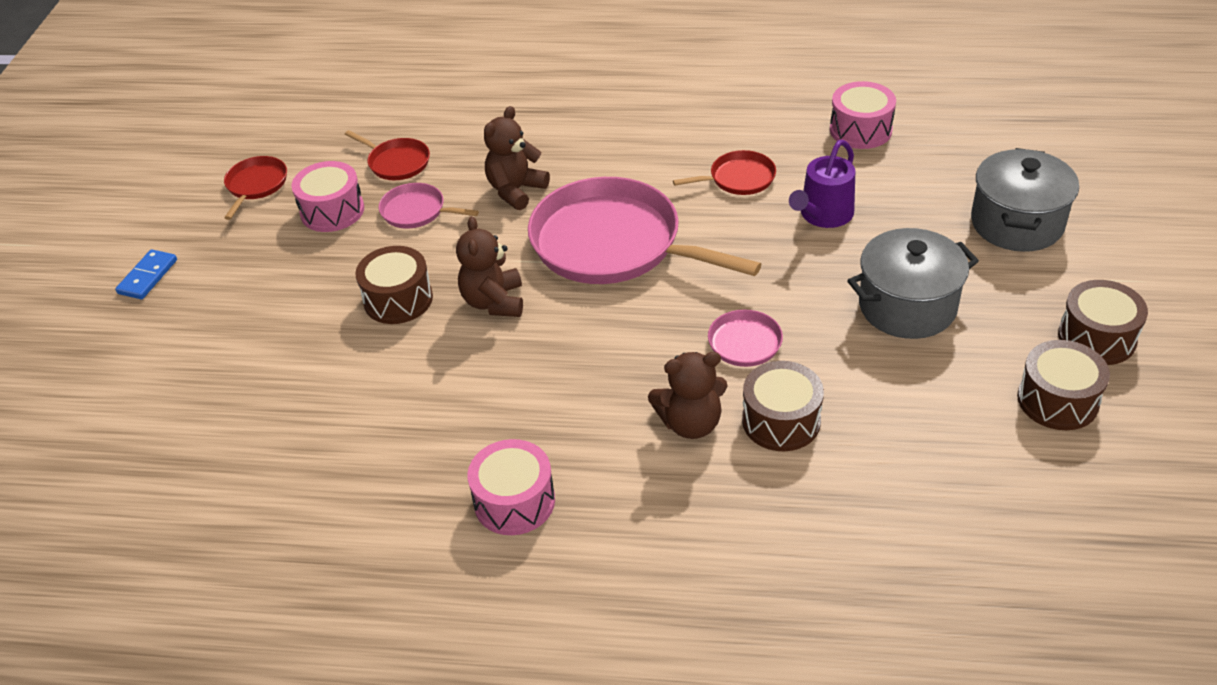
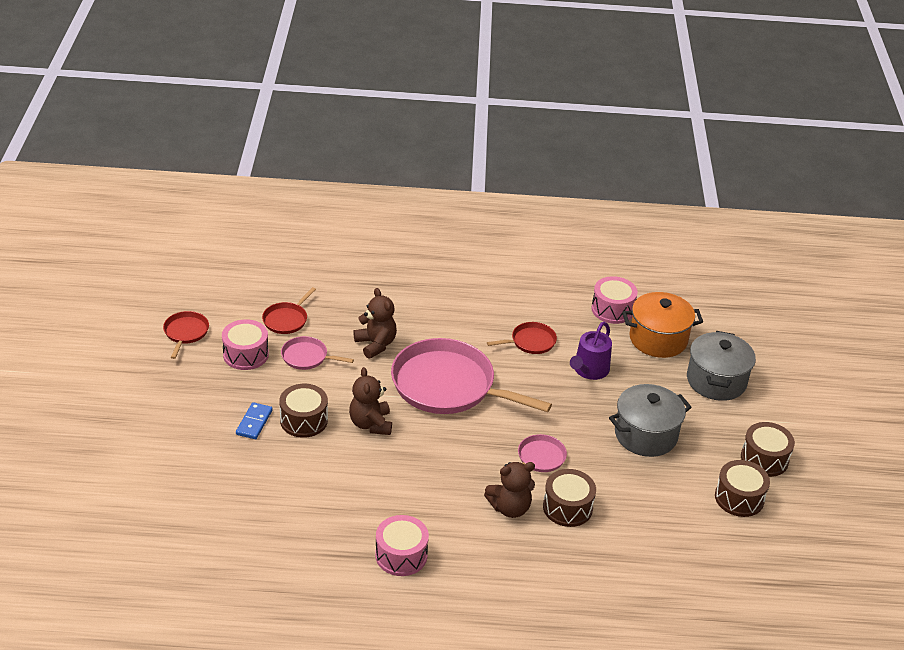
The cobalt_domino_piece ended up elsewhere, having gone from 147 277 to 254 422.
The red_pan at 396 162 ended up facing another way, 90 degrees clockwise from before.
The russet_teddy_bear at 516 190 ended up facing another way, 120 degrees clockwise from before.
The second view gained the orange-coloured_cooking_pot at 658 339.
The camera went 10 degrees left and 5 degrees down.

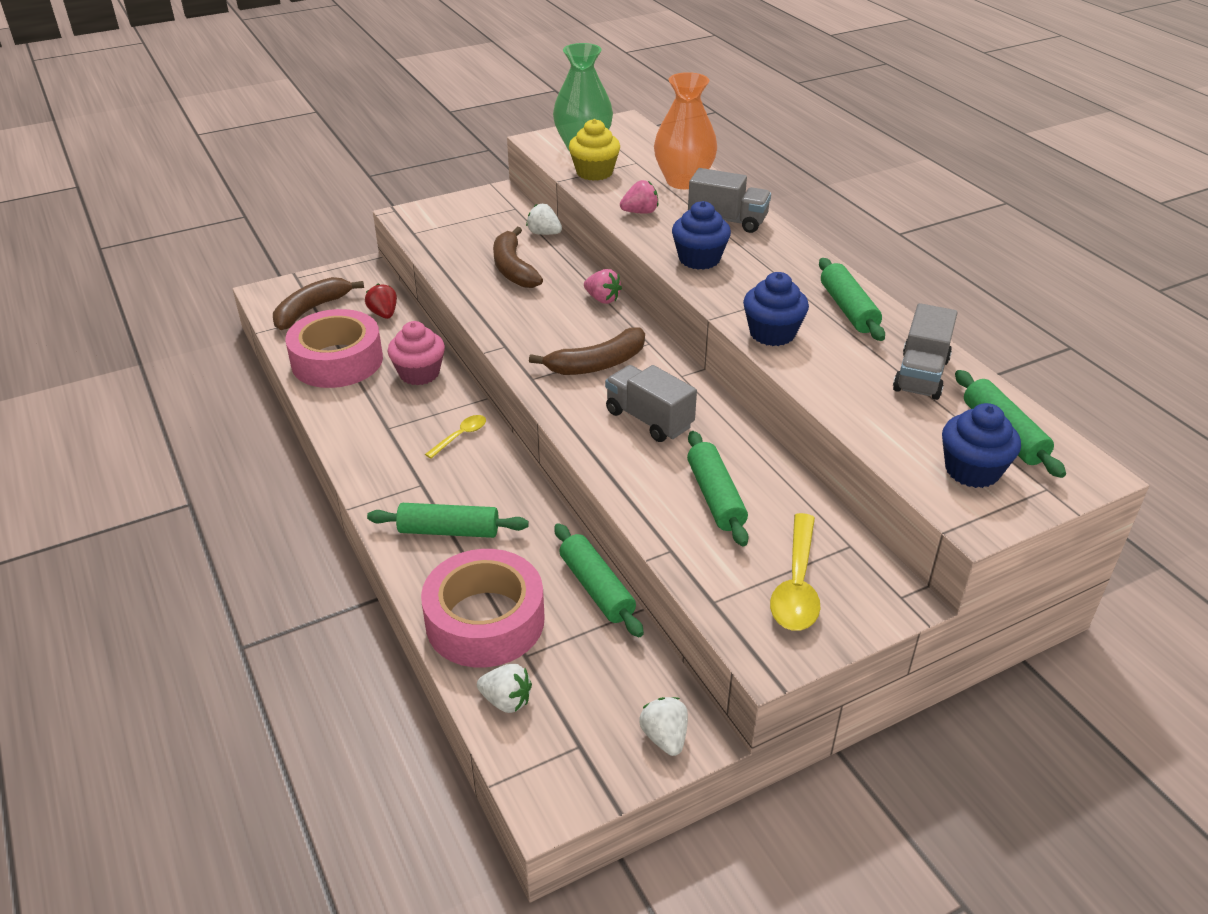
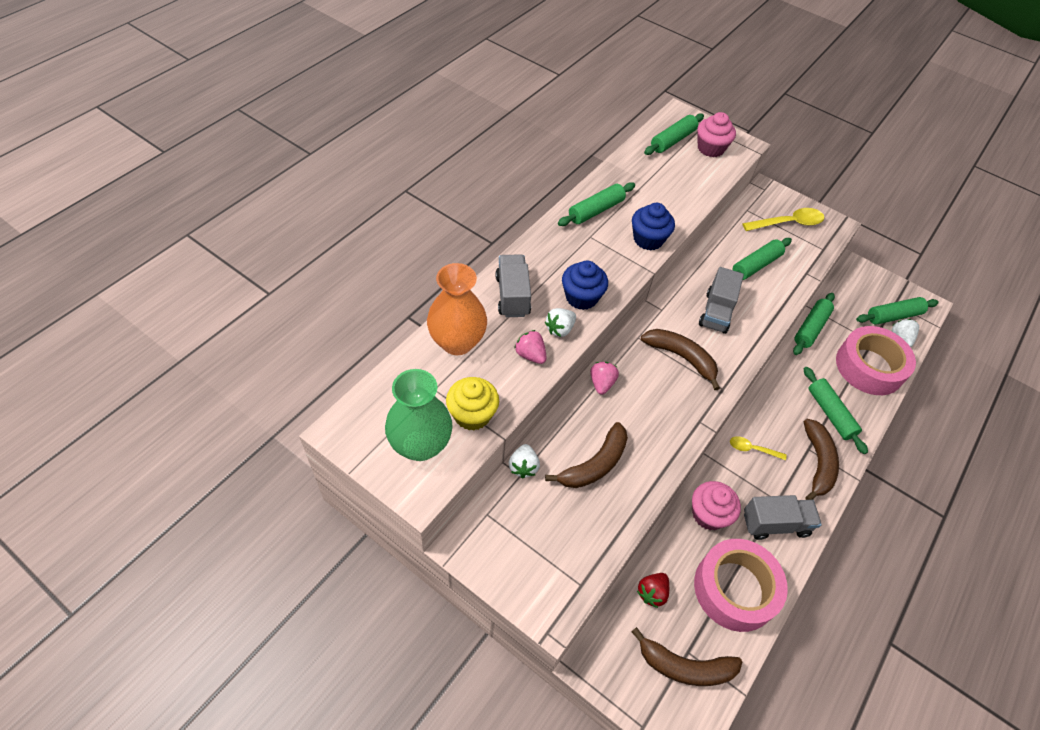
The white_toy_strawberry ended up elsewhere, having gone from 665 737 to 560 329.
The gray_truck ended up elsewhere, having gone from 921 375 to 775 524.
What was the cobalt_cupcake at 972 470 turned into the rose-pink_cupcake at 710 148.
The second view gained the russet_banana_fruit at 817 463.
The second view gained the green_dough_roller at 893 316.
The camera went 120 degrees left and 15 degrees up.

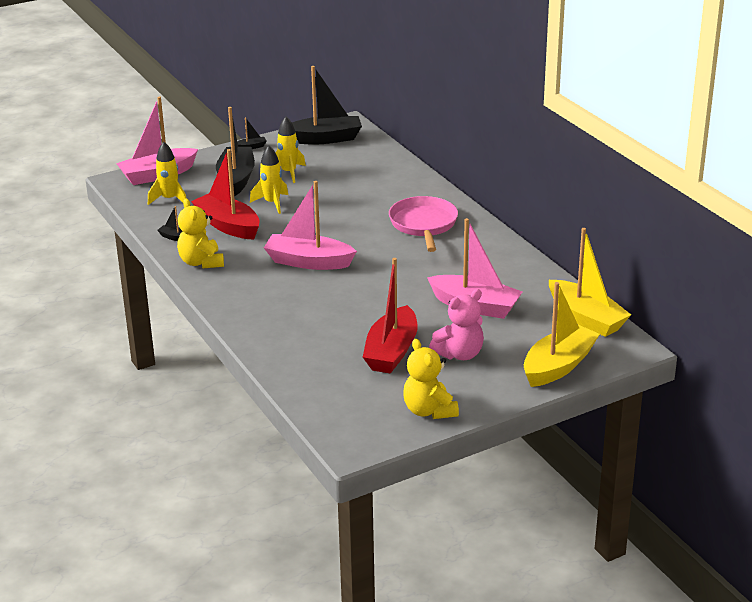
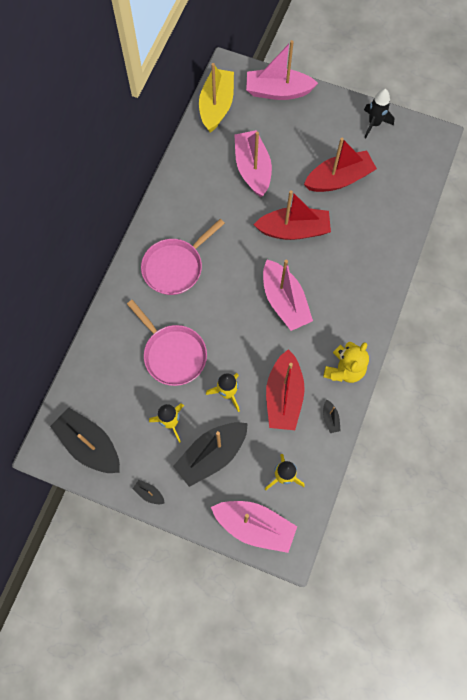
Where the bright_yellow_teddy_bear stood at 429 411, the ebony_rocket came to stand at 374 124.
The second view lost the rose-pink_teddy_bear at 459 354.
What was the bright_yellow_sailboat at 558 366 turned into the rose-pink_sailboat at 278 91.
The second view gained the rose-pink_pan at 172 354.
The second view gained the red_sailboat at 293 230.
The camera went 130 degrees left and 40 degrees up.

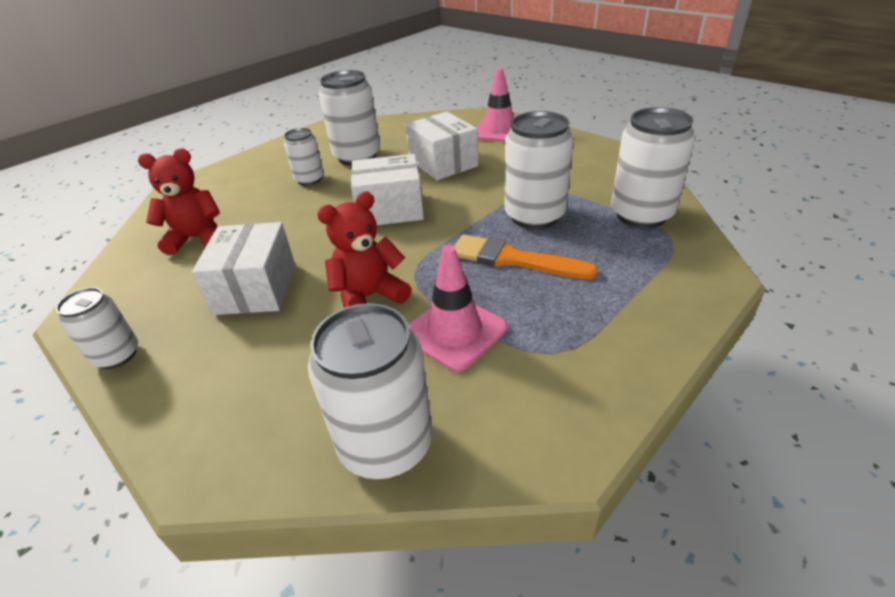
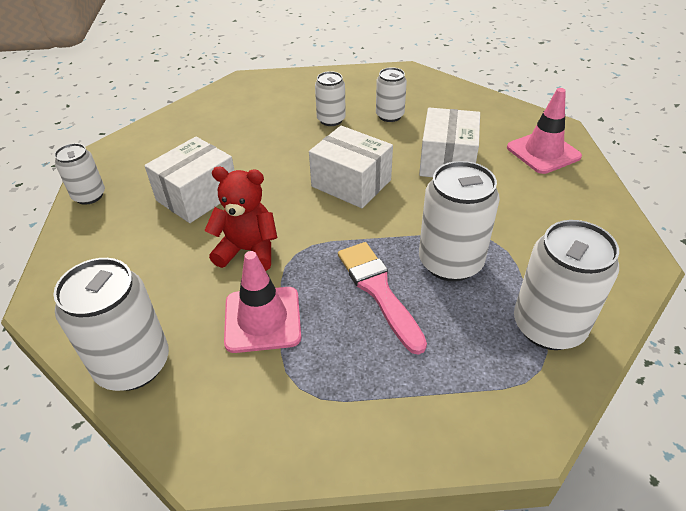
The second view lost the red_teddy_bear at 197 238.
The size of the white_tin at 357 157 changed by a factor of 0.59.
What was the orange-coloured_brush at 513 259 turned into the rose-pink_brush at 378 291.
The camera went 40 degrees right and 5 degrees up.

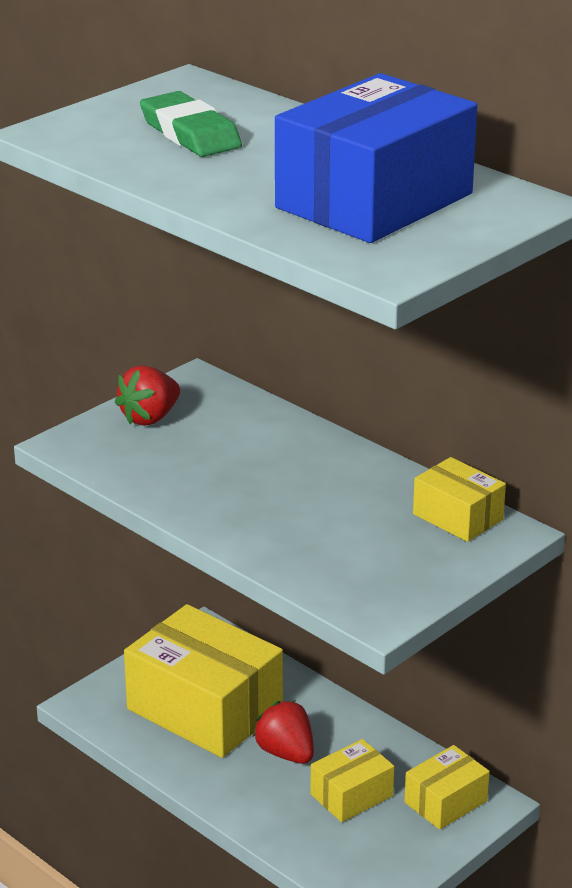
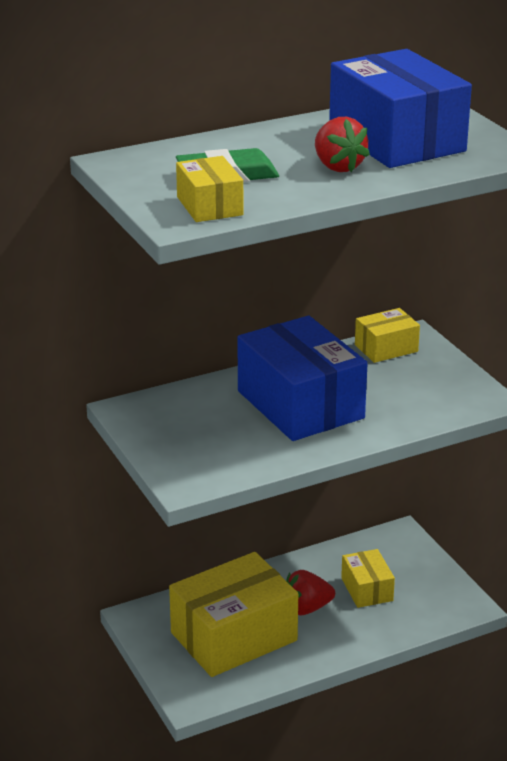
The red_toy_strawberry ended up elsewhere, having gone from 150 418 to 338 167.
The bright_yellow_box ended up elsewhere, having gone from 445 802 to 209 206.
The second view gained the cobalt_box at 300 404.
The camera went 70 degrees left and 0 degrees up.

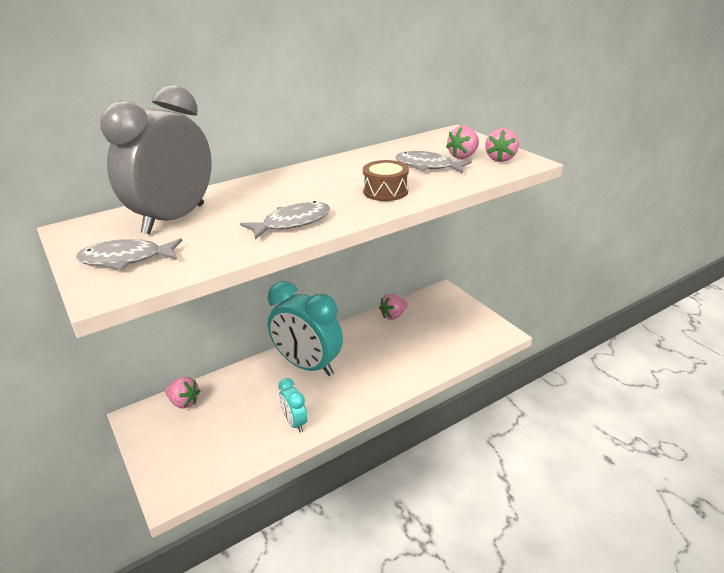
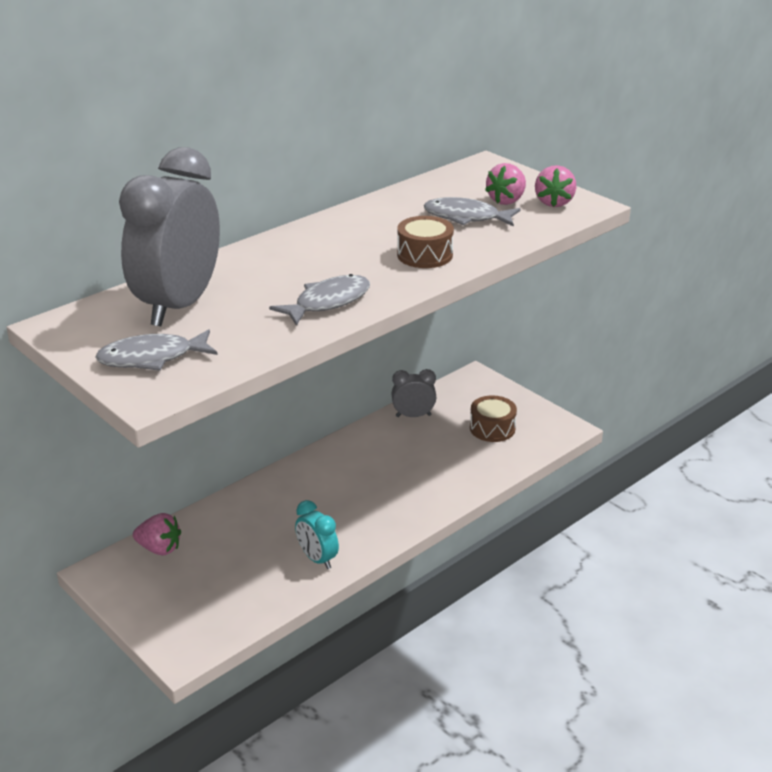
The second view lost the turquoise_bedside_clock at 308 365.
Where the rose-pink_toy_strawberry stood at 393 315, the gray_bedside_clock came to stand at 413 416.
The second view gained the russet_drum at 492 428.
The camera went 10 degrees left and 0 degrees up.

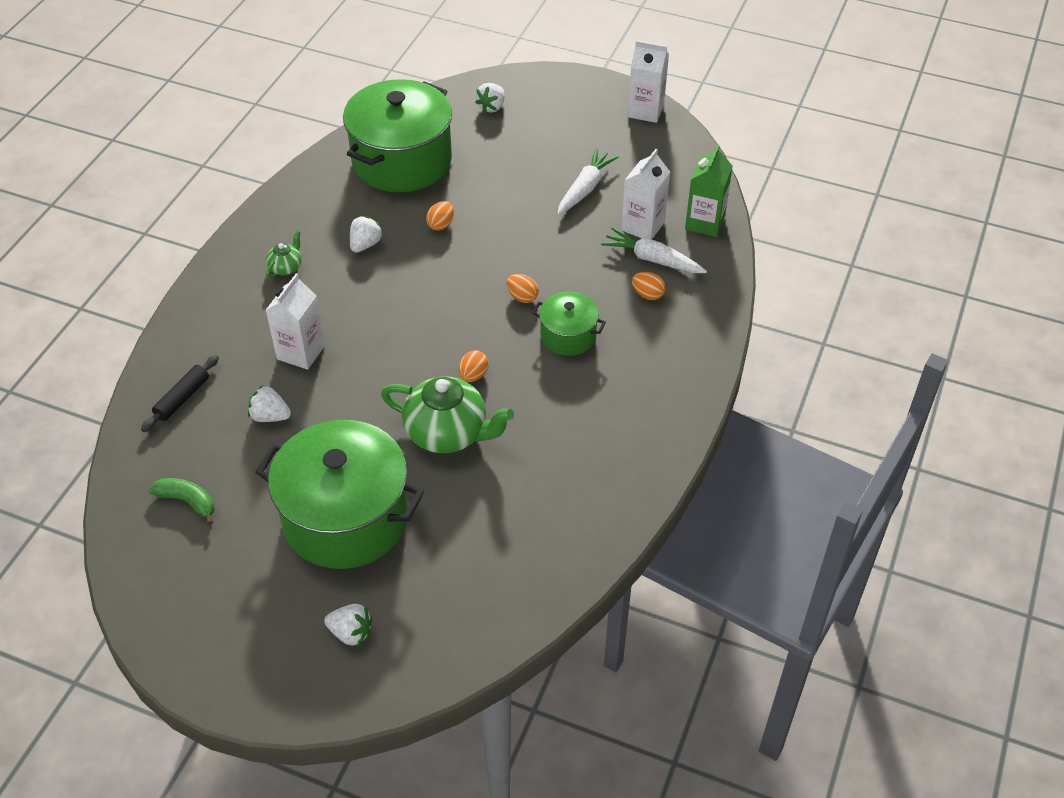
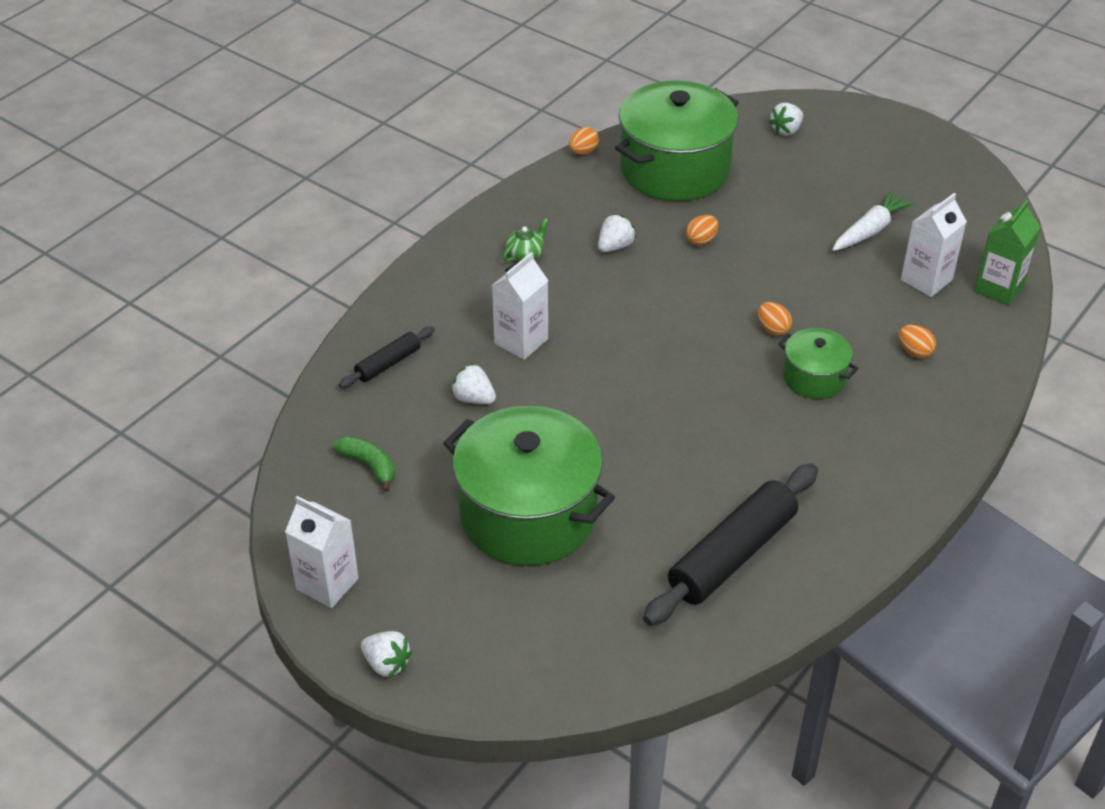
The white_toy_strawberry ended up elsewhere, having gone from 351 633 to 386 664.
The second view lost the green_teapot at 448 433.
The orange-coloured_egg ended up elsewhere, having gone from 473 375 to 583 152.
The second view lost the white_root_vegetable at 652 259.
The white_carton ended up elsewhere, having gone from 645 111 to 327 584.
The second view gained the ebony_dough_roller at 732 555.
The camera went 15 degrees right and 5 degrees down.

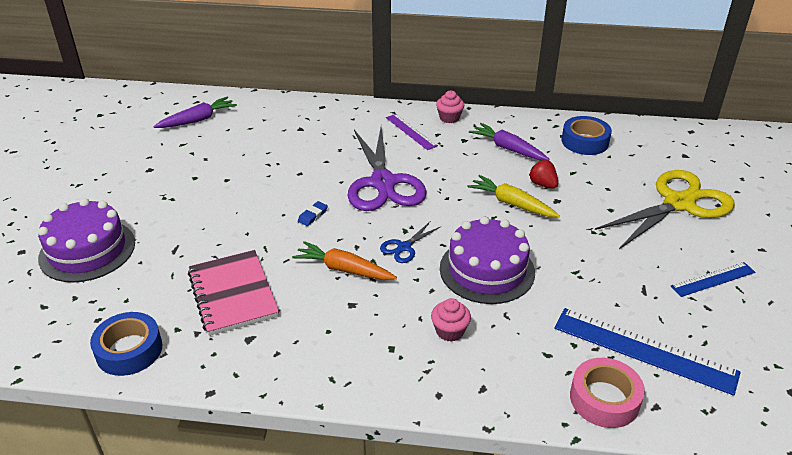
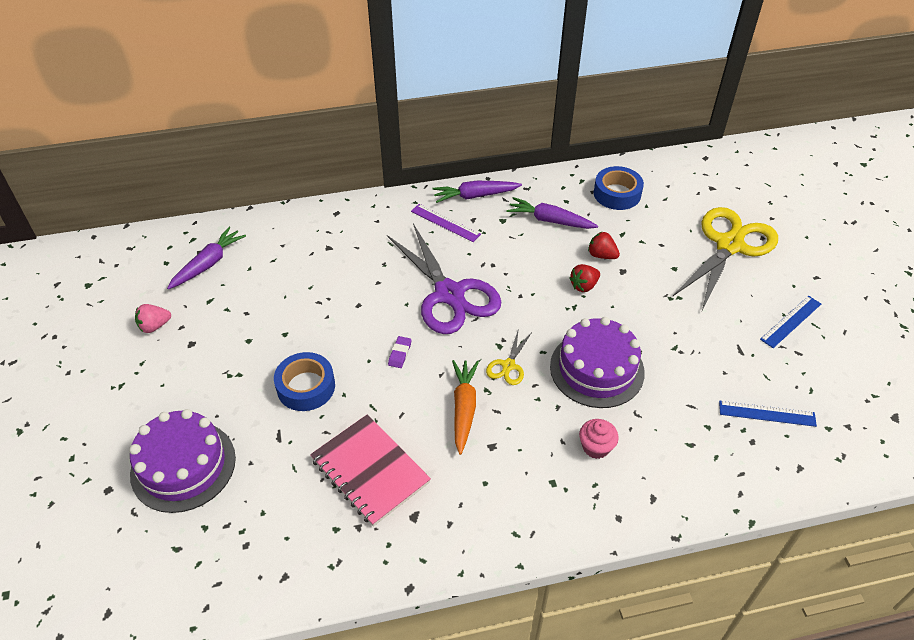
The cobalt_sticky_tape ended up elsewhere, having gone from 129 350 to 306 387.
The orange-coloured_root_vegetable at 344 269 ended up facing another way, 90 degrees clockwise from before.
What was the cobalt_pencil_eraser at 313 215 turned into the purple_pencil_eraser at 400 354.
What was the cobalt_shears at 404 247 turned into the bright_yellow_shears at 508 365.
Where the rose-pink_cupcake stood at 449 118, the purple_root_vegetable came to stand at 475 196.
Where the bright_yellow_root_vegetable stood at 512 203, the red_toy_strawberry came to stand at 584 286.
The size of the cobalt_measuring_stick at 644 350 changed by a factor of 0.57.
The second view lost the rose-pink_sticky_tape at 604 399.
The second view gained the rose-pink_toy_strawberry at 154 326.
The camera went 20 degrees left and 10 degrees up.

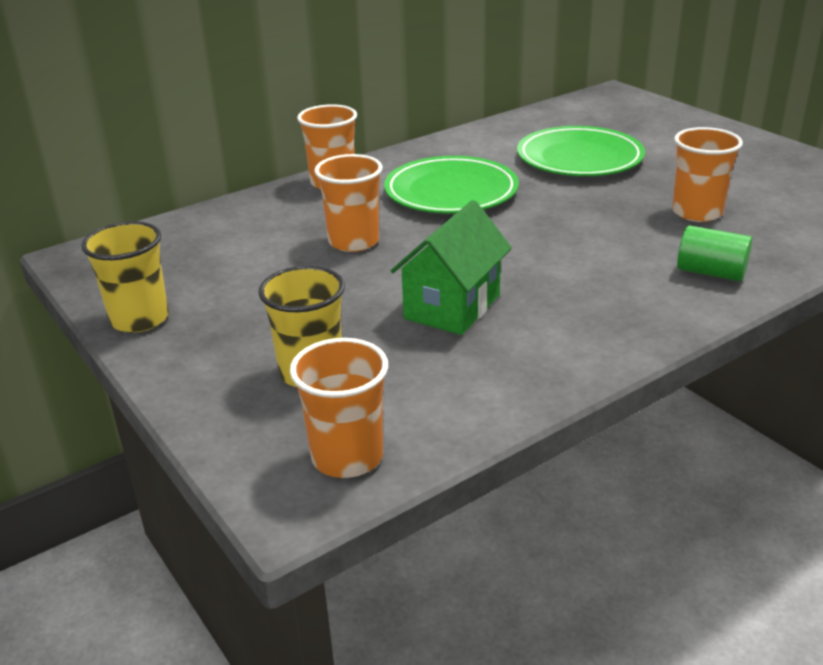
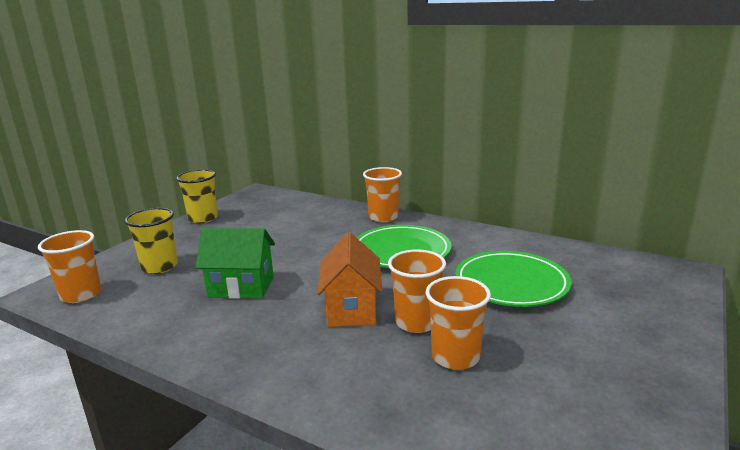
The orange-coloured_beaker ended up elsewhere, having gone from 353 241 to 416 322.
The second view lost the green_cylinder_shape at 711 272.
The second view gained the orange-coloured_house at 351 309.
The camera went 65 degrees right and 10 degrees down.

